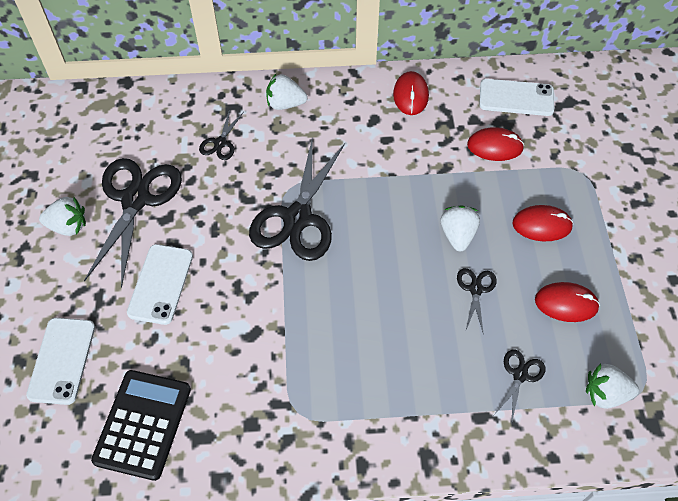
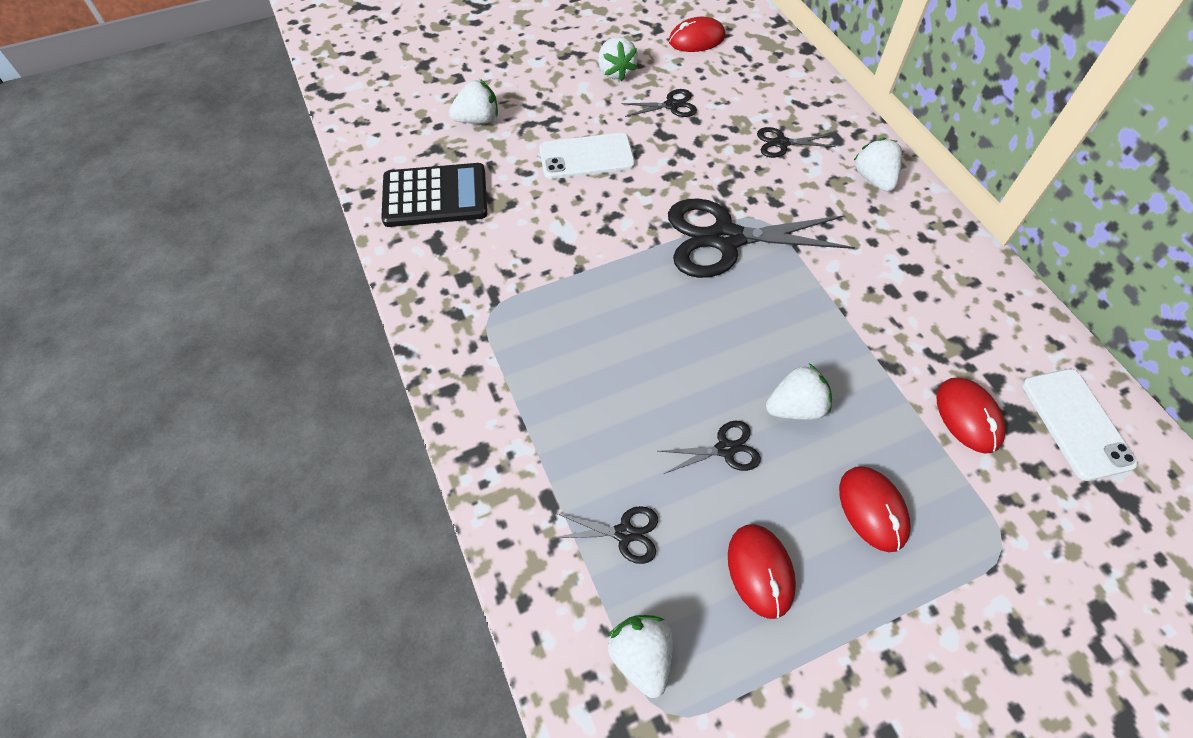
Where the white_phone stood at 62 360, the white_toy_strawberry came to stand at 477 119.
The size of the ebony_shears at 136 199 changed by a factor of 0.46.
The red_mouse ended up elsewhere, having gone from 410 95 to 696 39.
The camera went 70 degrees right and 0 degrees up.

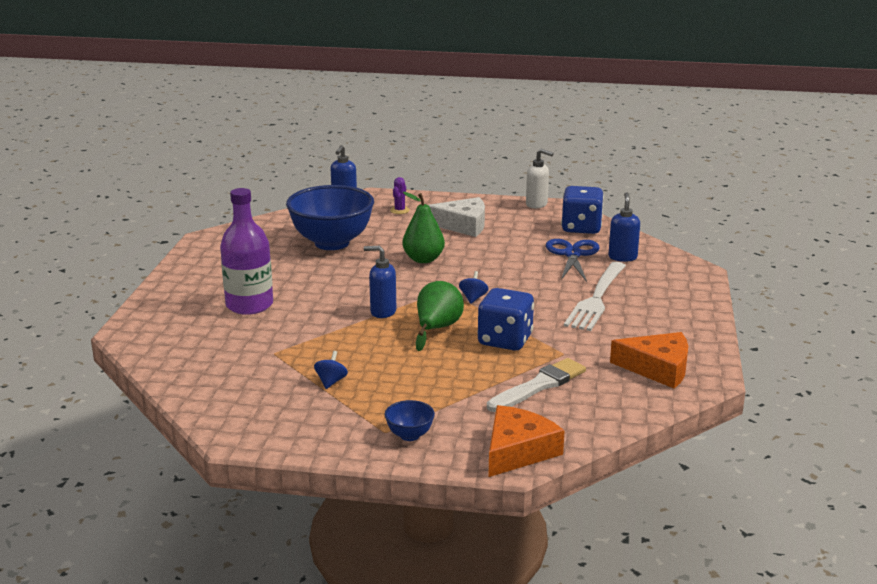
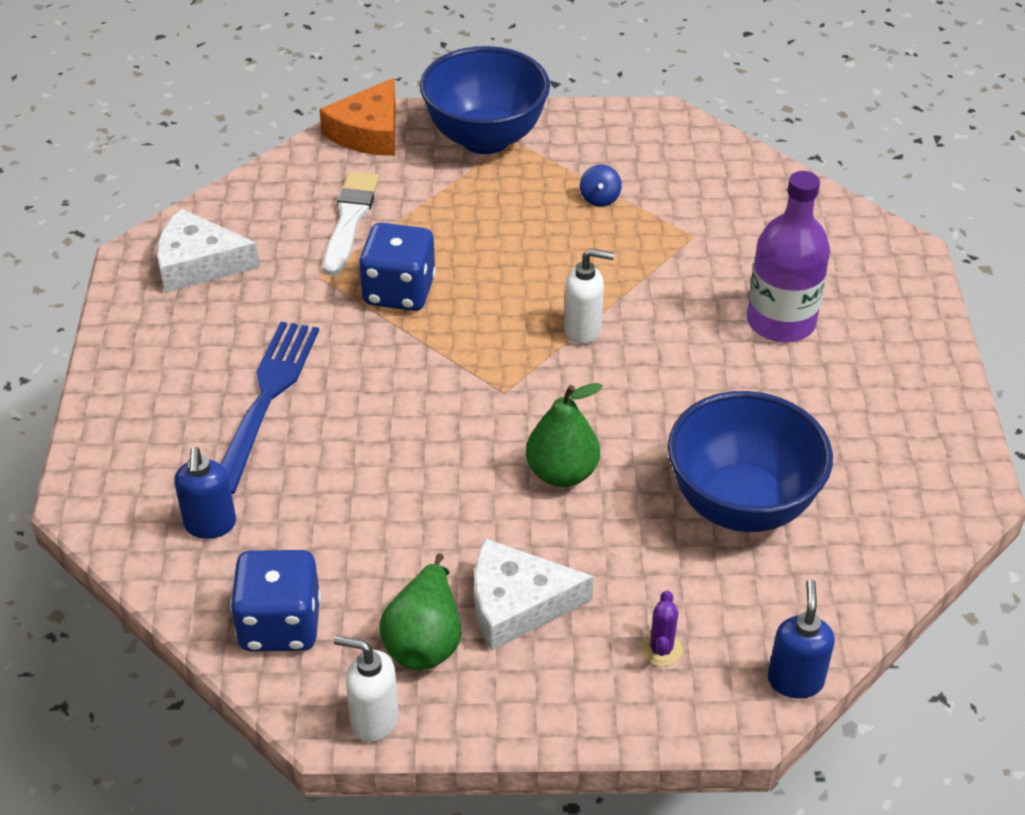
What was the cobalt_pump_bottle at 382 312 turned into the white_pump_bottle at 583 330.
The size of the cobalt_serving_bowl at 409 435 changed by a factor of 2.38.
The green_toy_pear ended up elsewhere, having gone from 437 329 to 425 639.
The second view lost the cobalt_toy_top at 473 298.
The white_brush at 539 386 ended up facing another way, 150 degrees clockwise from before.
The second view lost the cobalt_shears at 572 254.
What was the white_table_fork at 596 299 turned into the cobalt_table_fork at 266 398.
What was the orange-coloured_cheese_wedge at 657 368 turned into the white_cheese_wedge at 199 263.
The camera went 170 degrees right and 20 degrees up.

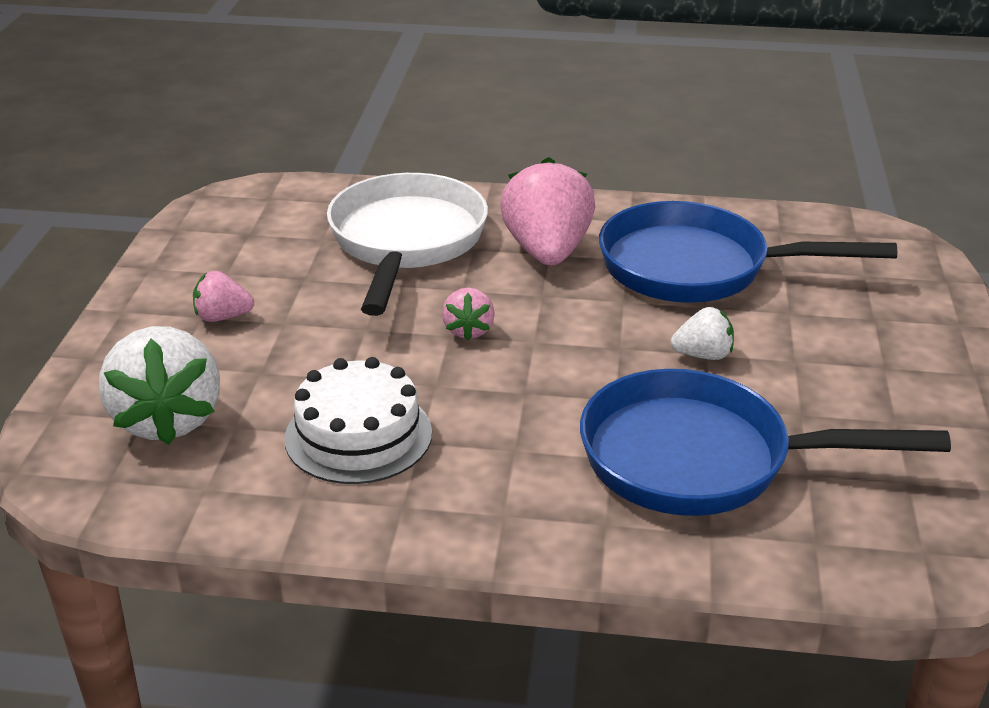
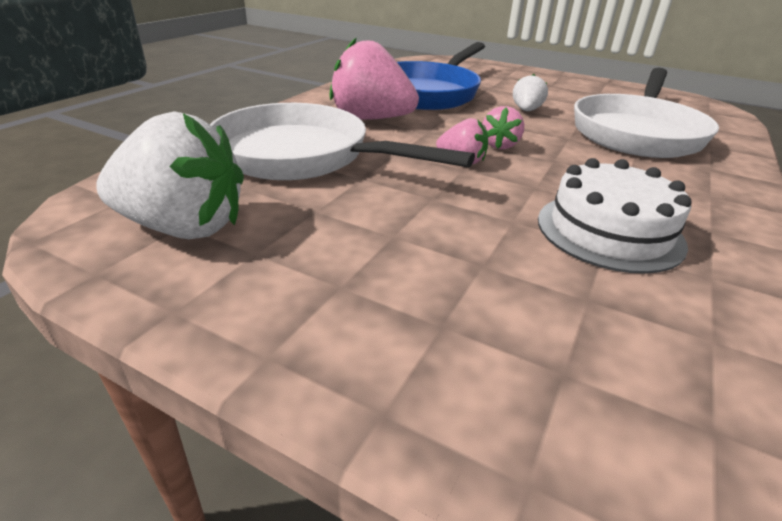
The white_toy_strawberry ended up elsewhere, having gone from 167 419 to 184 227.
The rose-pink_toy_strawberry ended up elsewhere, having gone from 222 317 to 500 145.
What was the cobalt_pan at 700 459 turned into the white_pan at 637 133.
The camera went 70 degrees left and 0 degrees up.

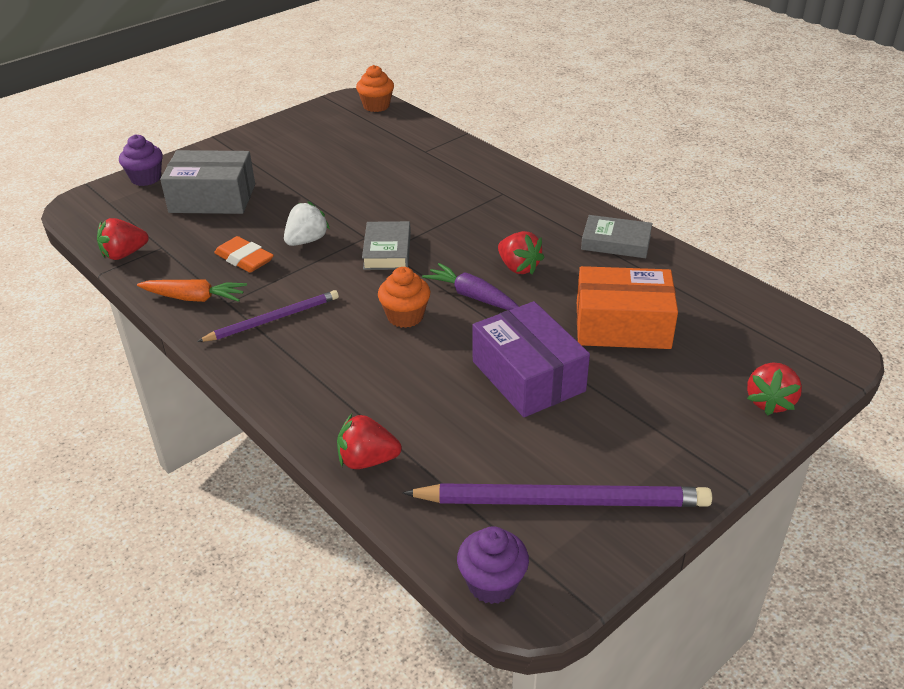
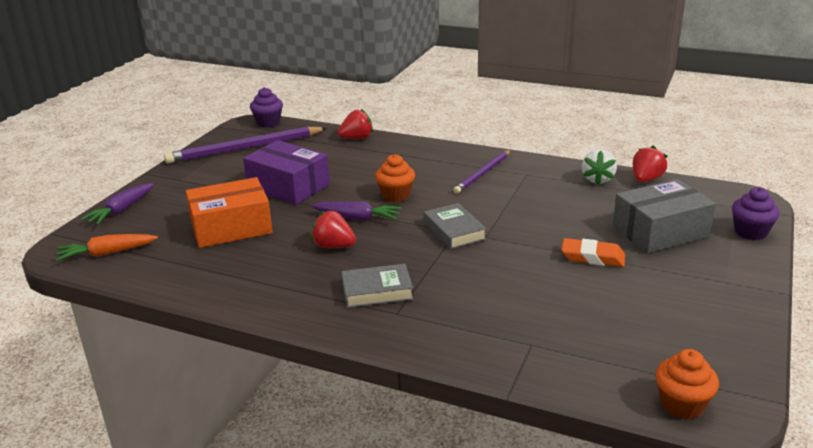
The orange-coloured_root_vegetable ended up elsewhere, having gone from 194 298 to 107 253.
The orange-coloured_pencil_eraser ended up elsewhere, having gone from 244 259 to 592 257.
The white_toy_strawberry ended up elsewhere, having gone from 306 240 to 597 179.
The gray_hardcover ended up elsewhere, having gone from 616 242 to 377 291.
Where the red_toy_strawberry stood at 769 402, the purple_root_vegetable came to stand at 121 210.
The camera went 155 degrees right and 10 degrees down.

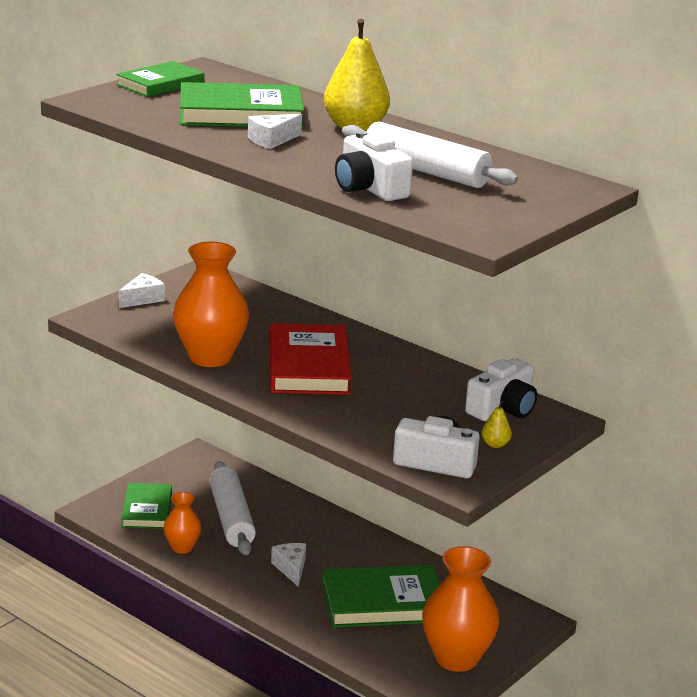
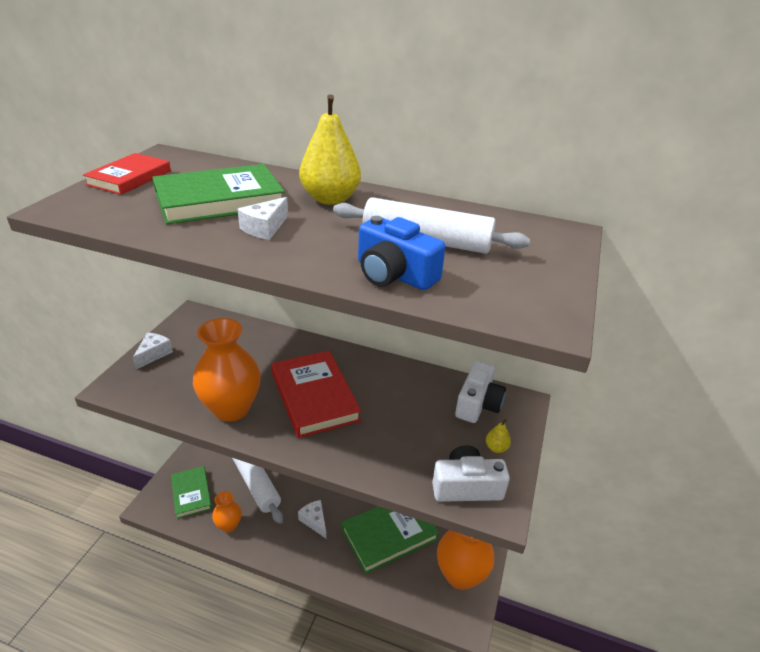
What was the green_hardcover at 160 84 turned into the red_hardcover at 129 178.
What was the white_photo_camera at 369 188 turned into the cobalt_photo_camera at 394 274.
The camera went 20 degrees left and 10 degrees up.

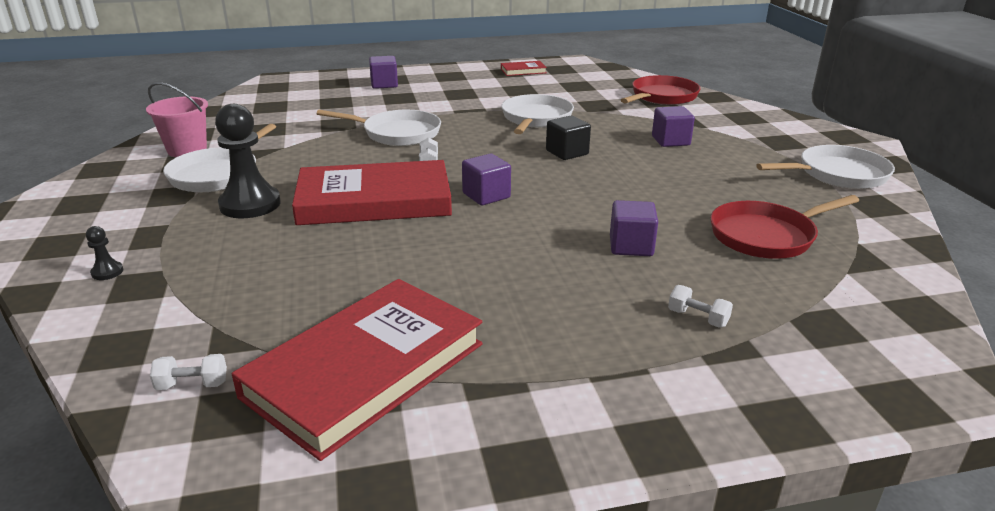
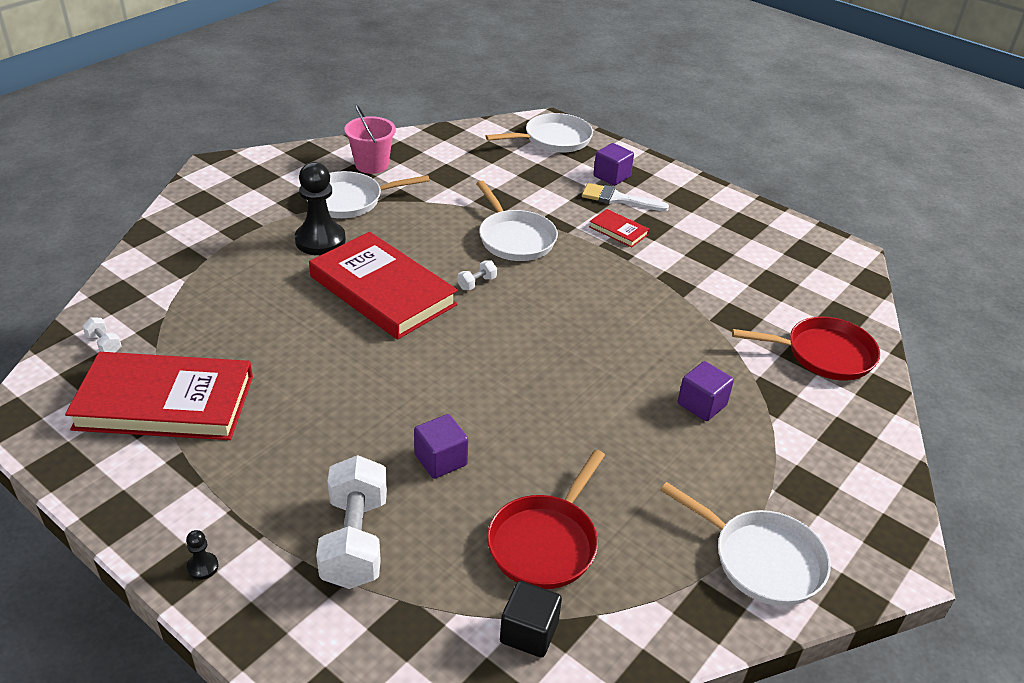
The ebony_chess_pawn ended up elsewhere, having gone from 107 272 to 202 567.
The second view lost the purple_cube at 486 196.
The red_hardcover ended up elsewhere, having gone from 523 71 to 618 231.
The white_pan ended up elsewhere, having gone from 535 119 to 553 139.
The ebony_cube ended up elsewhere, having gone from 567 152 to 529 632.
The size of the white_hand_weight at 697 318 changed by a factor of 2.35.
The red_pan at 767 236 ended up facing another way, 90 degrees counterclockwise from before.
The second view gained the white_brush at 618 199.
The camera went 50 degrees right and 10 degrees up.

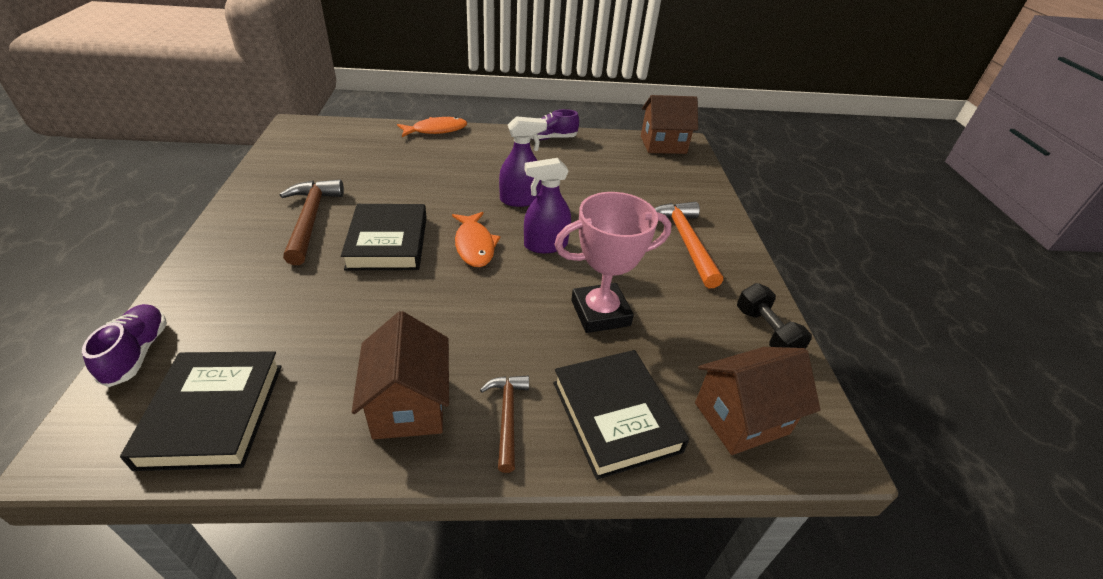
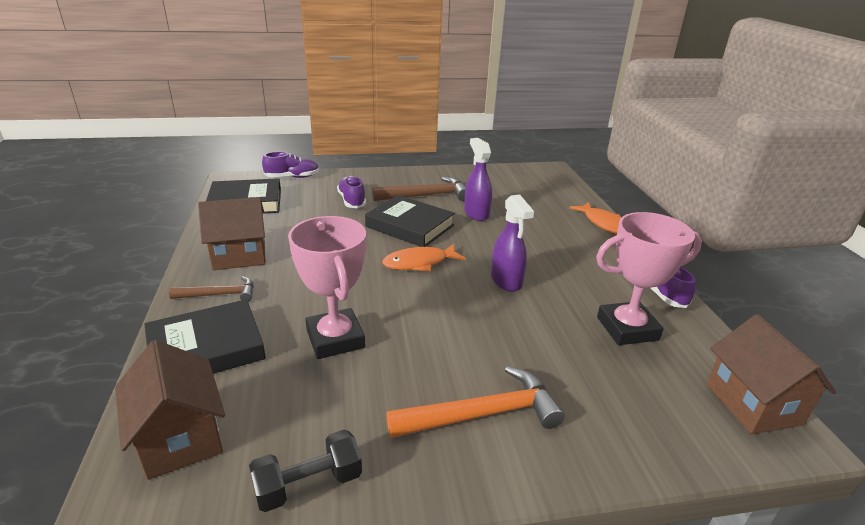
The ebony_hardcover at 388 242 ended up facing another way, 45 degrees clockwise from before.
The purple_sprayer ended up elsewhere, having gone from 545 245 to 476 213.
The second view gained the purple_sneaker at 352 201.
The second view gained the rose-pink_prize_cup at 627 328.
The camera went 85 degrees right and 10 degrees down.

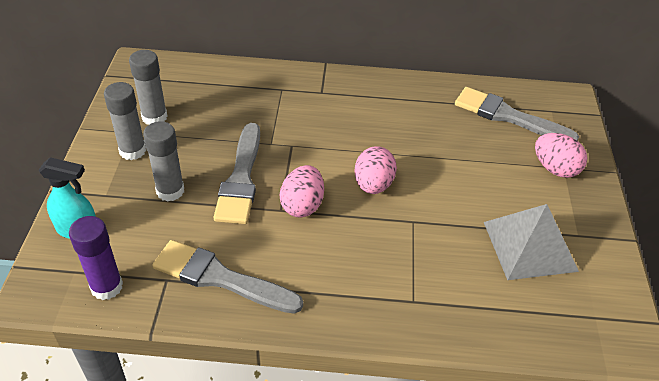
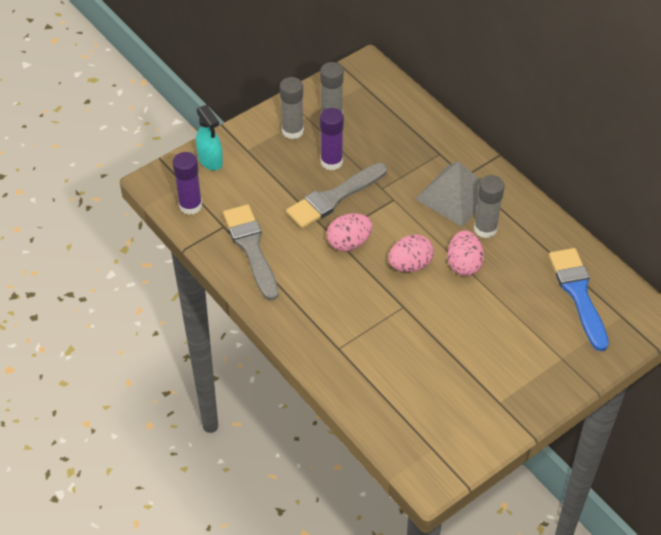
The gray_glue_stick ended up elsewhere, having gone from 170 191 to 485 229.
What was the gray_brush at 508 116 turned into the cobalt_brush at 578 294.
The gray_pyramid_shape ended up elsewhere, having gone from 530 246 to 455 195.
The rose-pink_egg ended up elsewhere, having gone from 555 169 to 464 264.
The second view gained the purple_glue_stick at 331 162.
The camera went 50 degrees right and 5 degrees up.

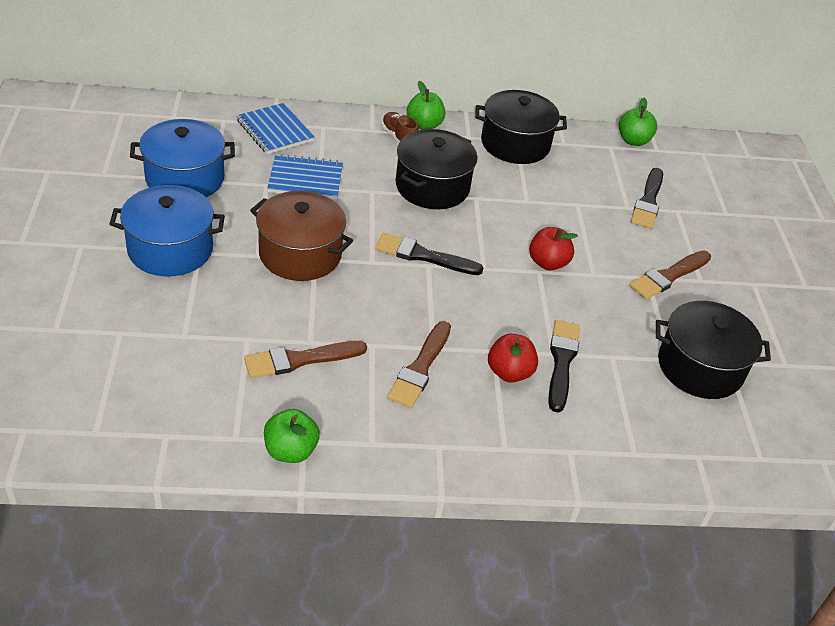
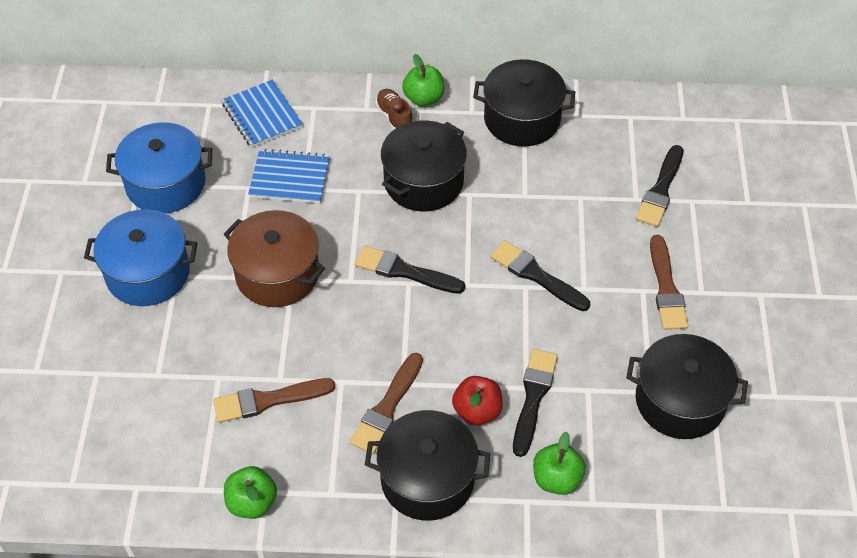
Where the red_apple_fruit stood at 547 263, the ebony_brush came to stand at 536 275.
The green_apple_fruit ended up elsewhere, having gone from 633 141 to 556 479.
The russet_brush at 668 276 ended up facing another way, 60 degrees counterclockwise from before.
The second view gained the ebony_cooking_pot at 427 479.
The camera went 10 degrees right and 10 degrees up.

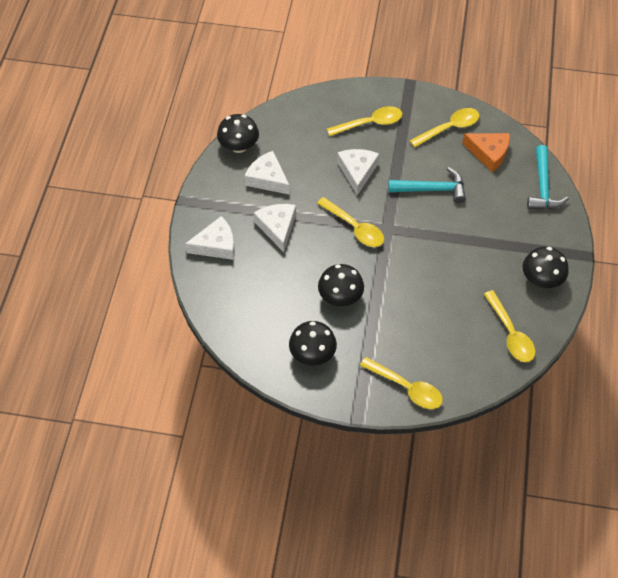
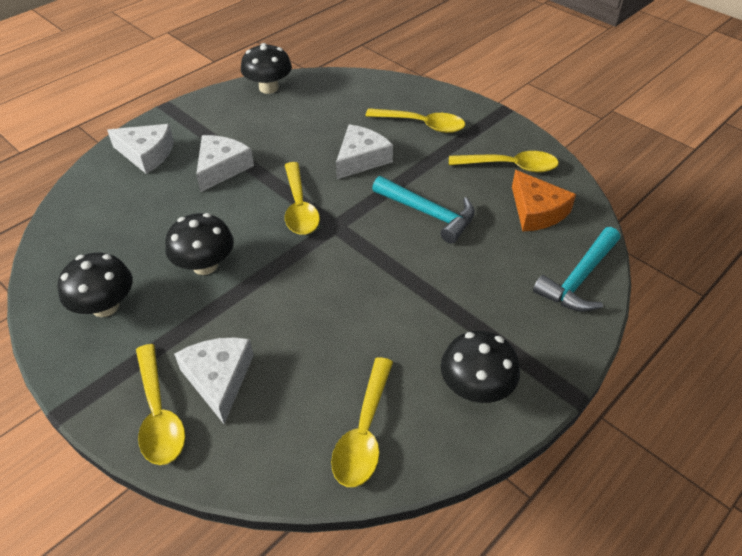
The white_cheese_wedge ended up elsewhere, having gone from 267 179 to 219 379.
The camera went 35 degrees right and 10 degrees down.

